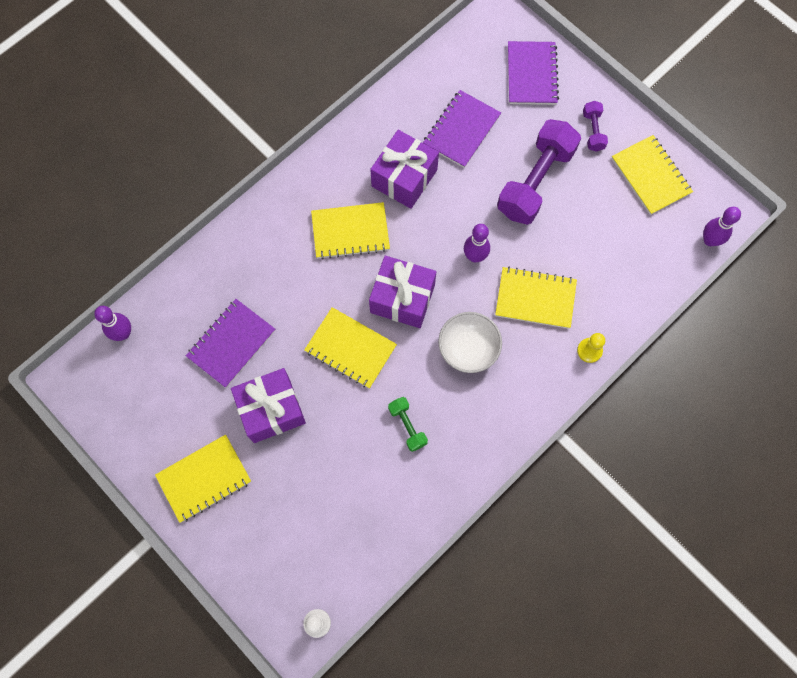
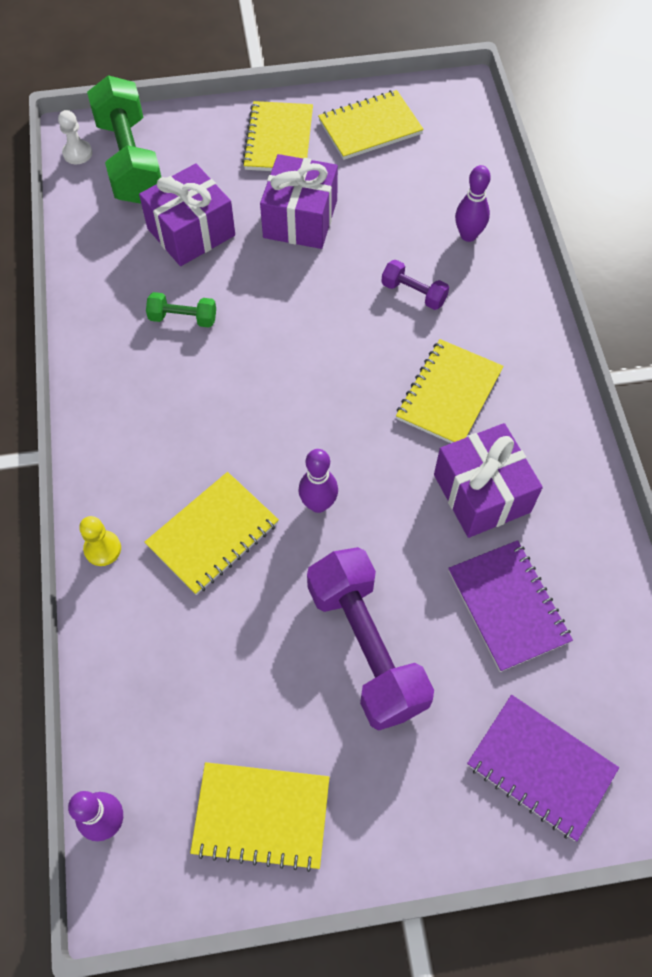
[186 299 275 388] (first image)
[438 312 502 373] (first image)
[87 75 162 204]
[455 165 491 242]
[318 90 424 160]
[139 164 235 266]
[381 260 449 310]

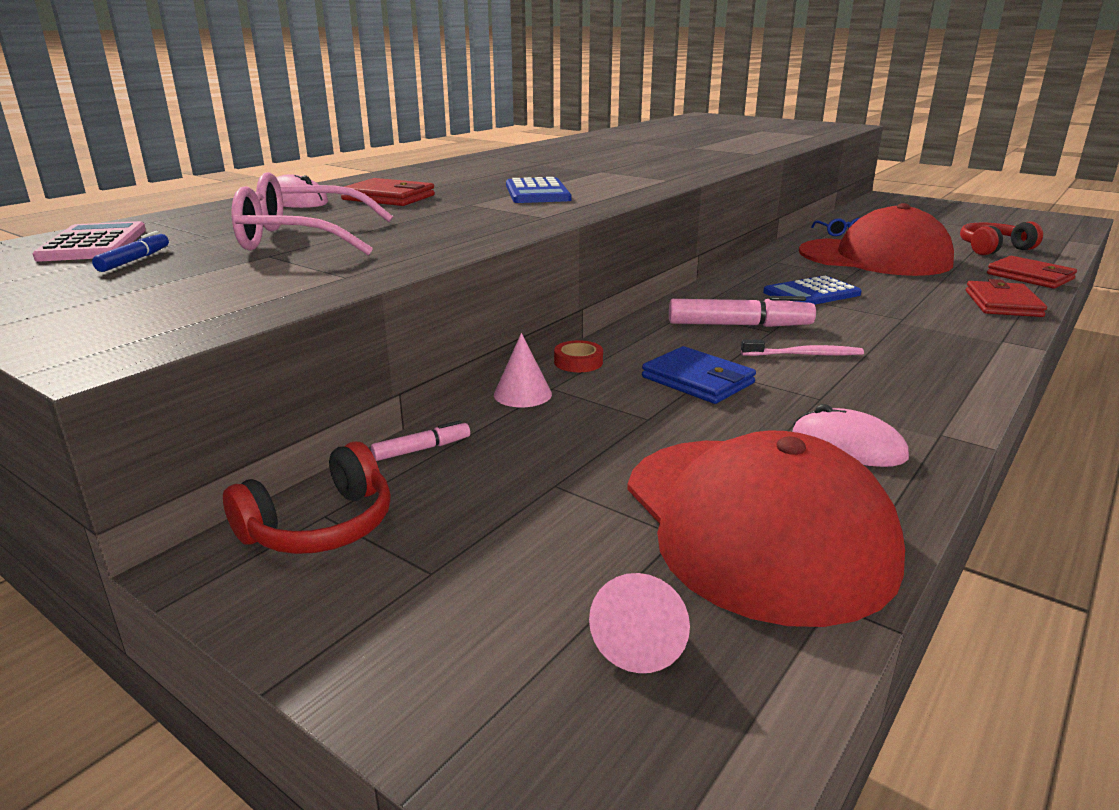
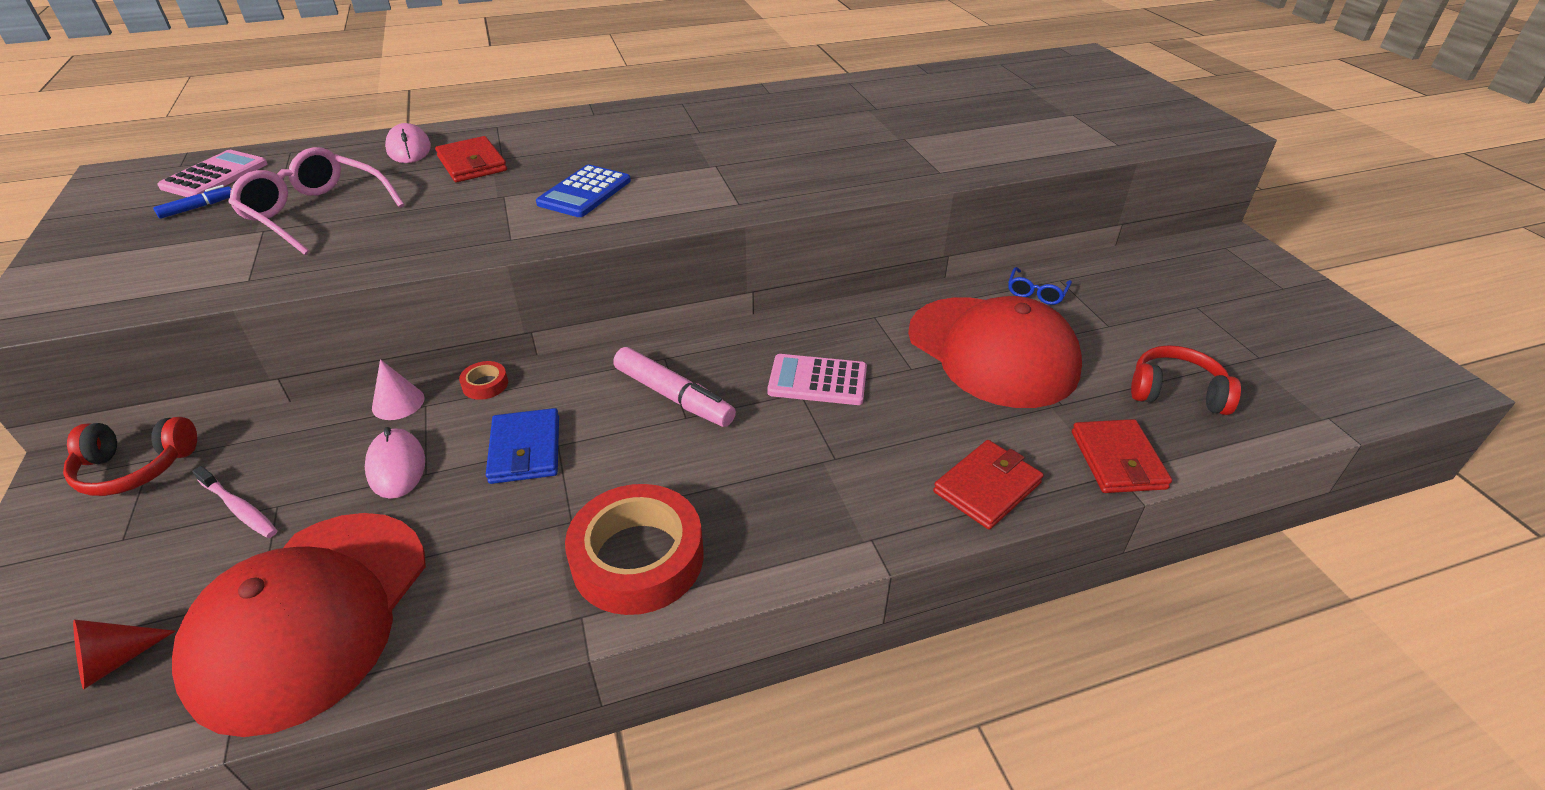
[371 420 470 461] (first image)
[565 484 704 615]
[192 466 277 538]
[365 427 425 499]
[73 619 175 690]
[767 354 867 405]

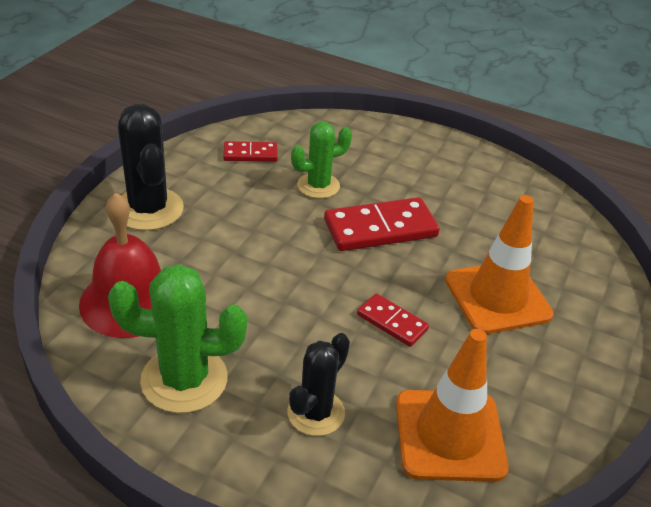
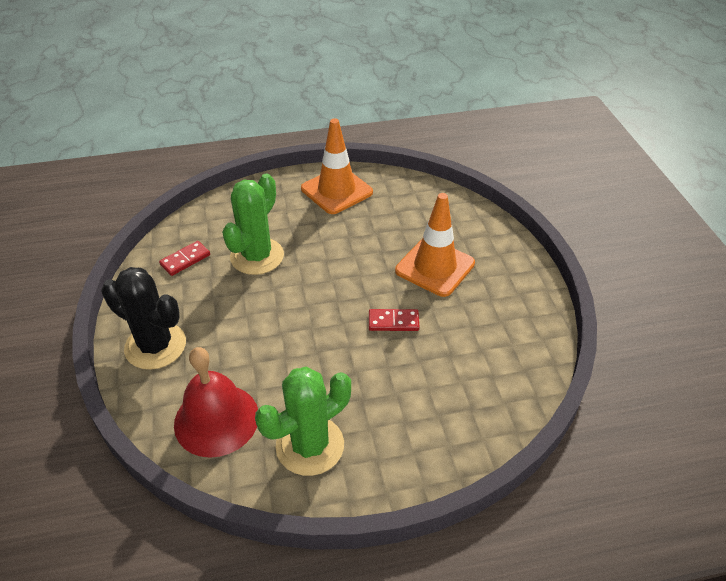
[287 333 350 436] (first image)
[324 197 440 251] (first image)
[301 118 373 214]
[222 174 284 275]

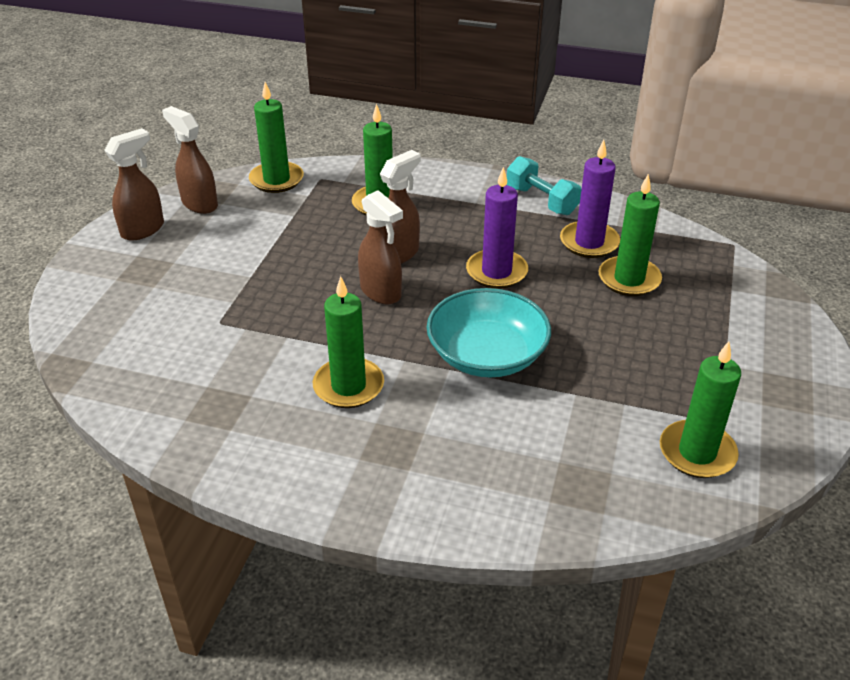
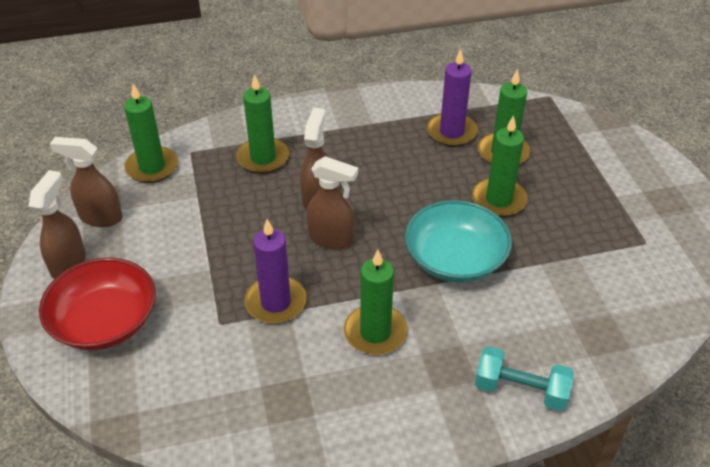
[39 258 156 350]
[244 219 307 324]
[475 346 574 411]
[472 115 528 217]

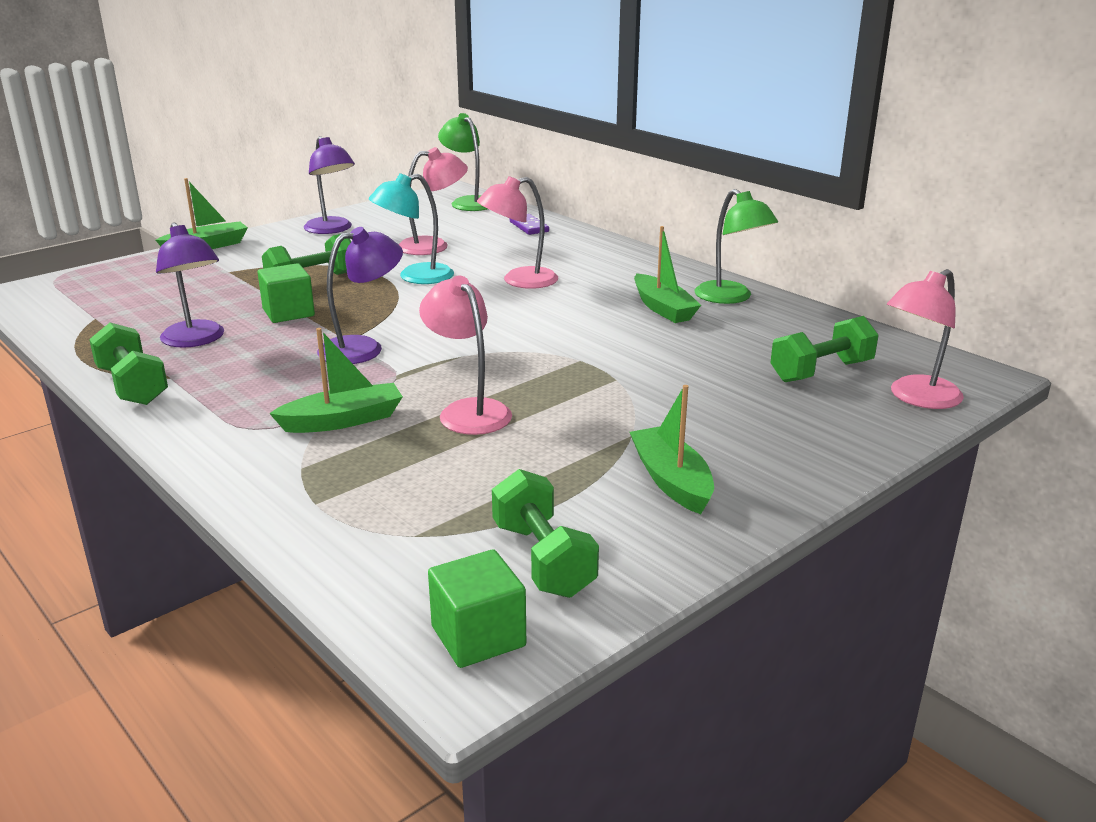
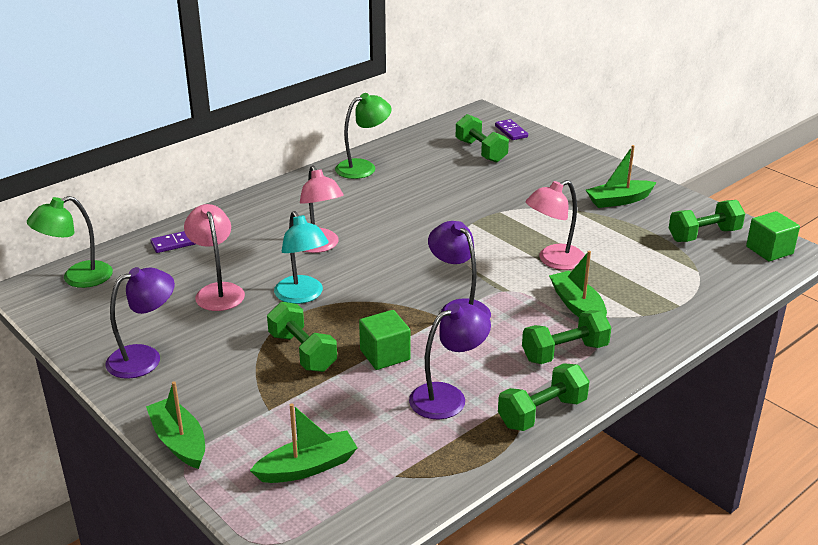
[522 310 611 364]
[250 403 358 483]
[495 119 528 140]

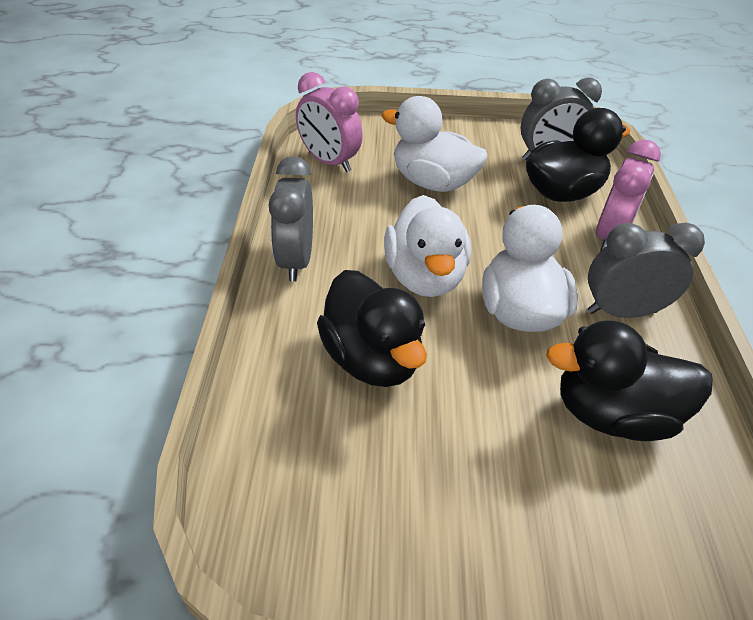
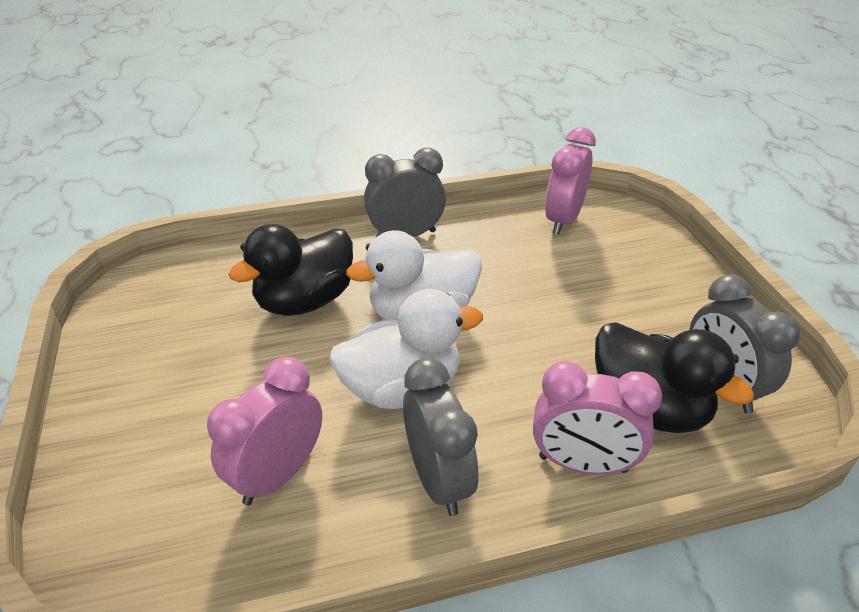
[382 96 488 192] (first image)
[207 357 322 505]

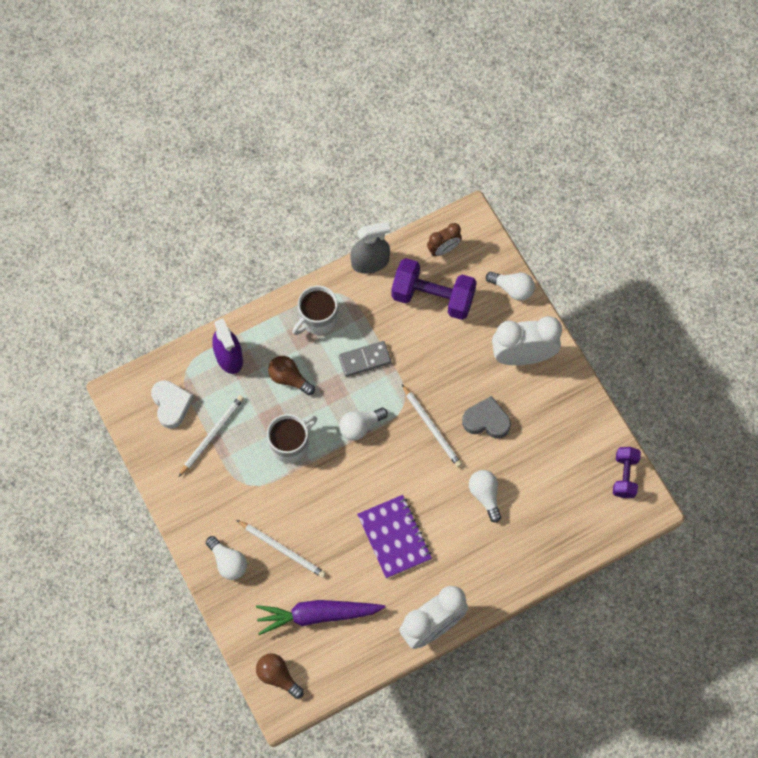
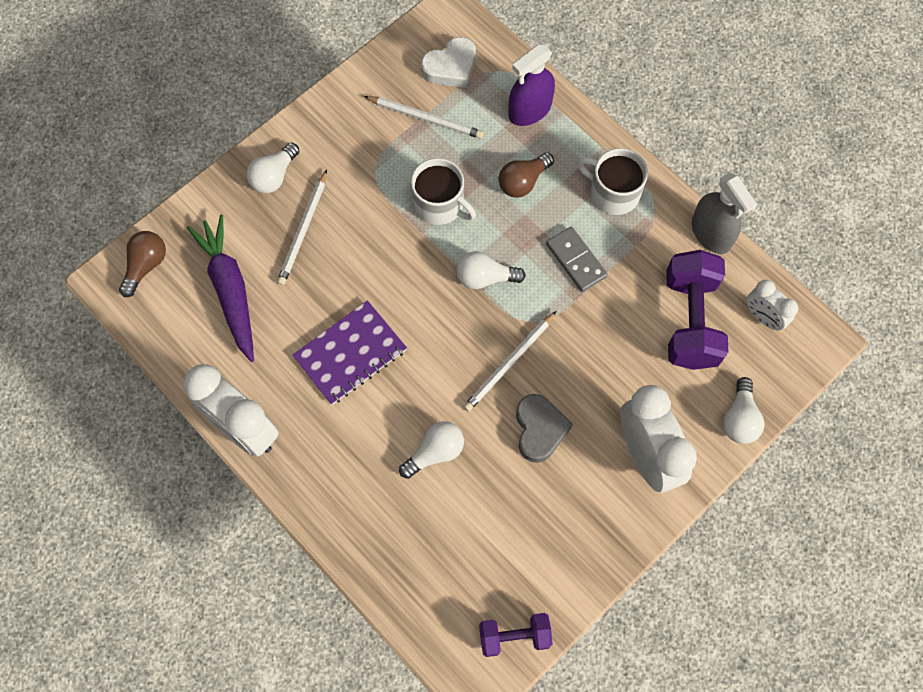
[746 280 798 330]
[499 152 554 198]
[456 251 526 289]

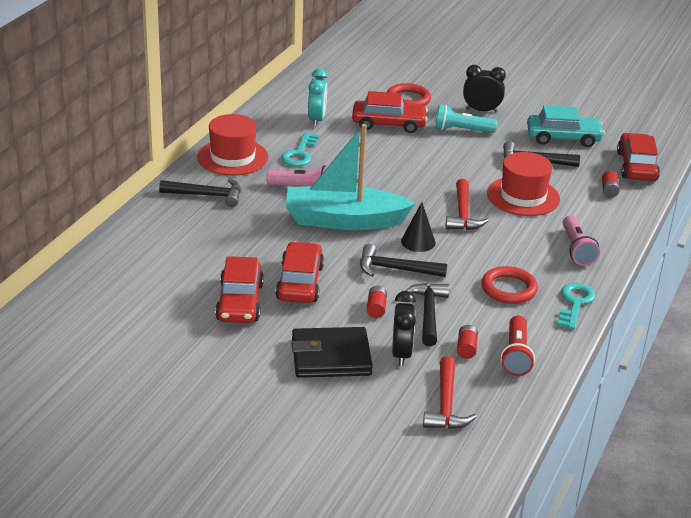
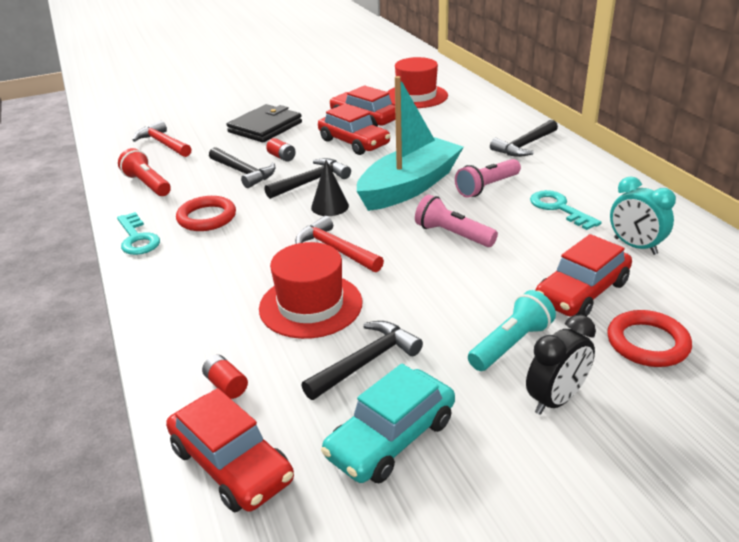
[392 291 416 366] (first image)
[457 325 478 359] (first image)
[387 57 448 108]
[415 194 498 247]

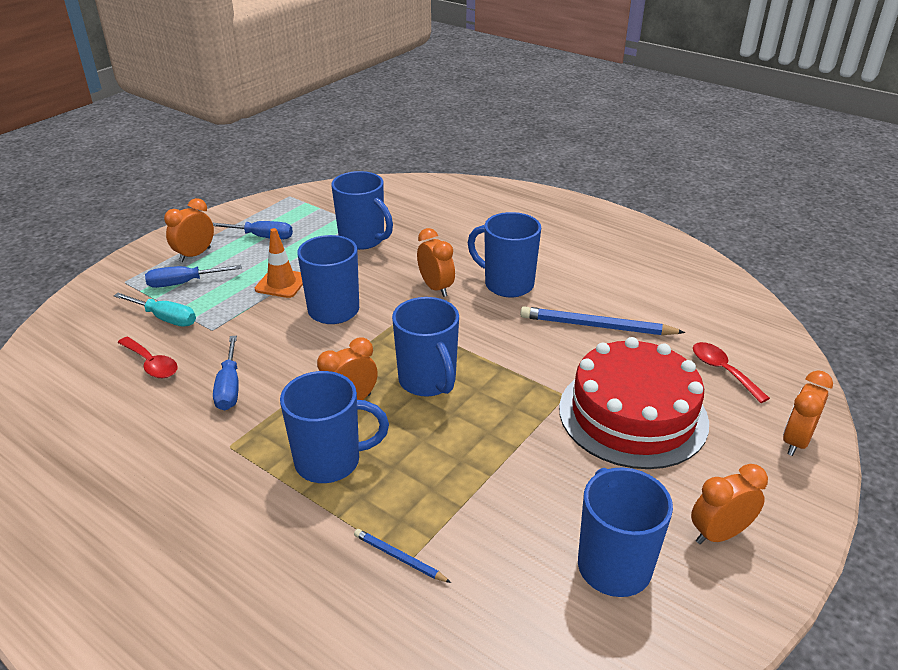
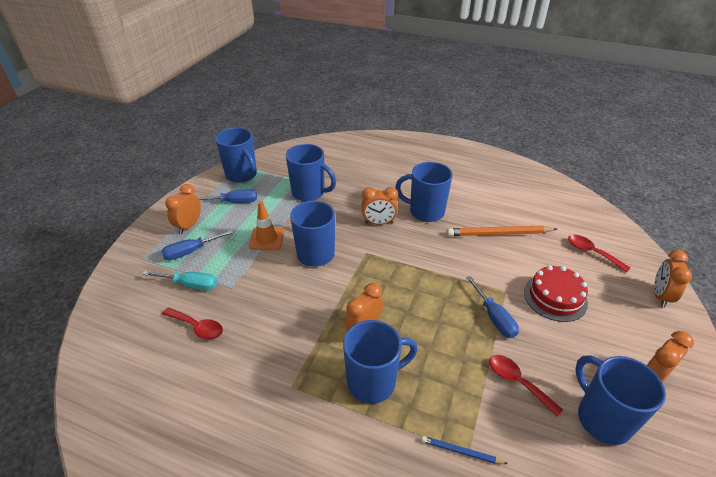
[489 355 563 417]
[466 276 519 338]
[215 127 257 183]
[446 226 557 236]
[362 187 398 225]
[524 265 588 322]

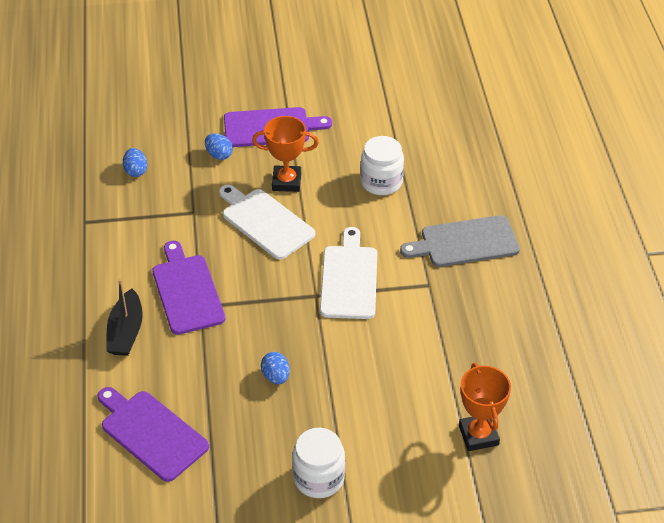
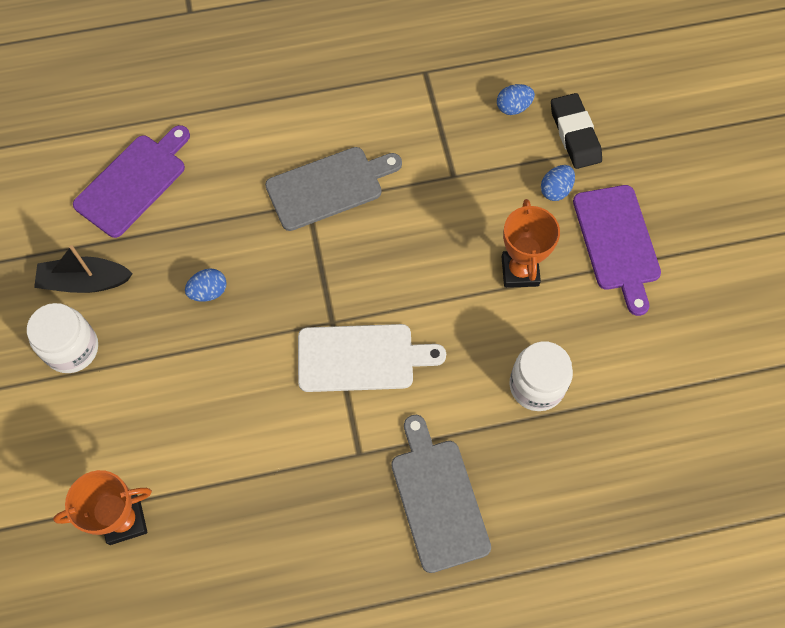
[219 185 315 260] (first image)
[551 93 602 169]
[34 245 133 293]
[265 147 402 231]

